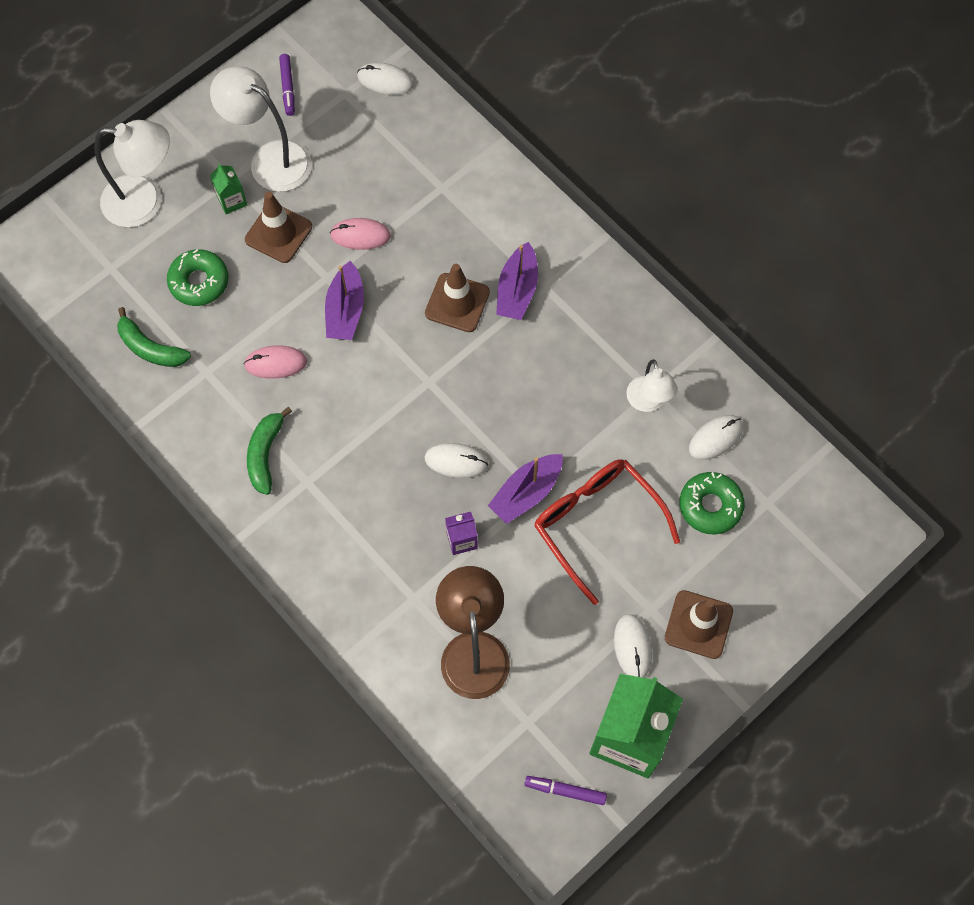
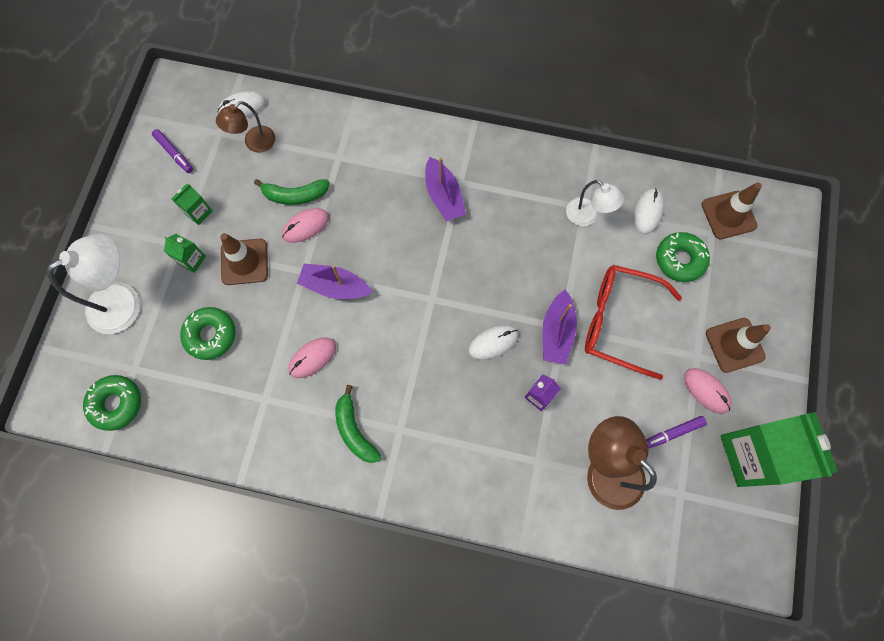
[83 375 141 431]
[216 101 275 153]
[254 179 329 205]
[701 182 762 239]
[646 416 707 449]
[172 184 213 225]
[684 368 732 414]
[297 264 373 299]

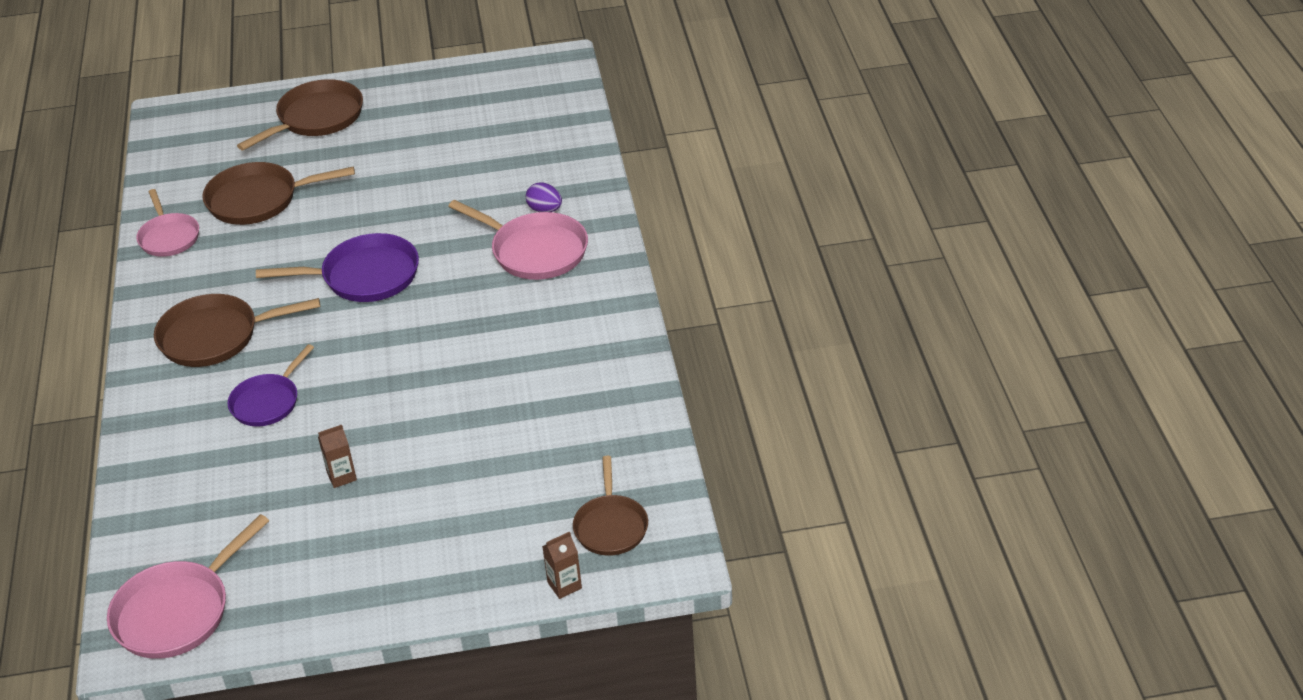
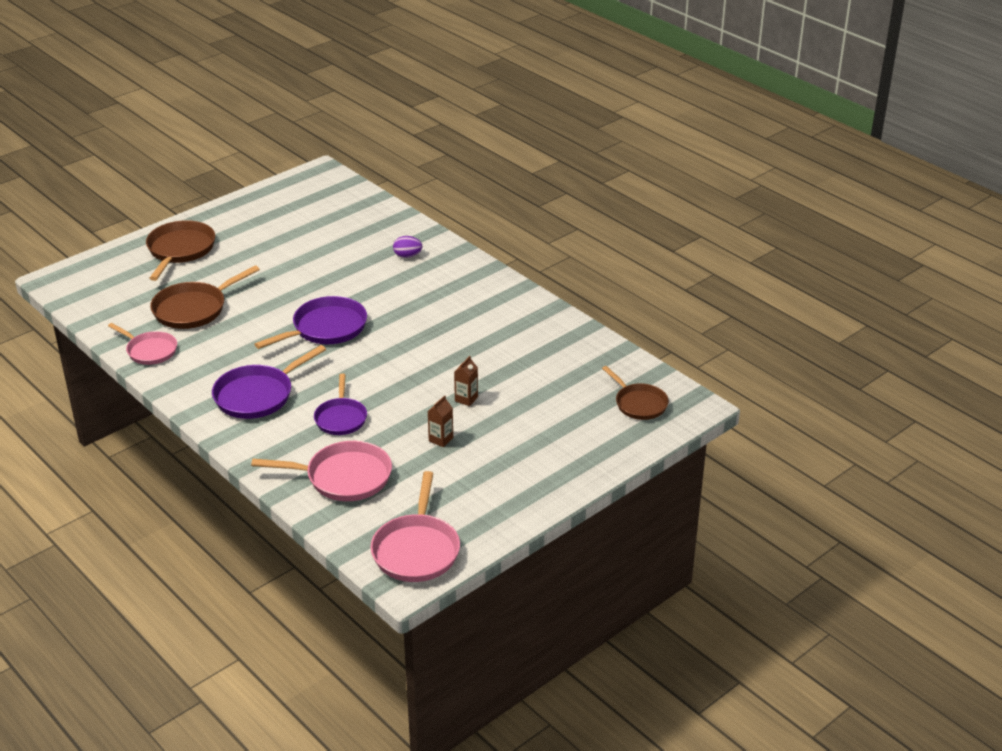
[251 441 392 501]
[454 356 478 406]
[212 345 326 419]

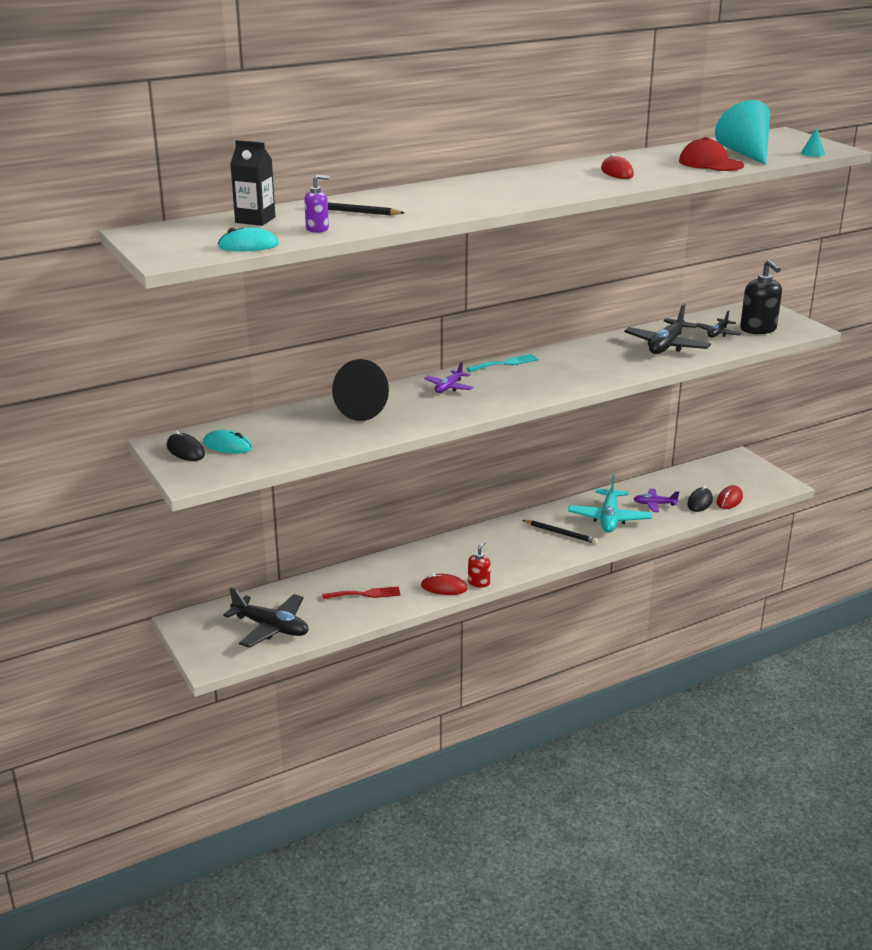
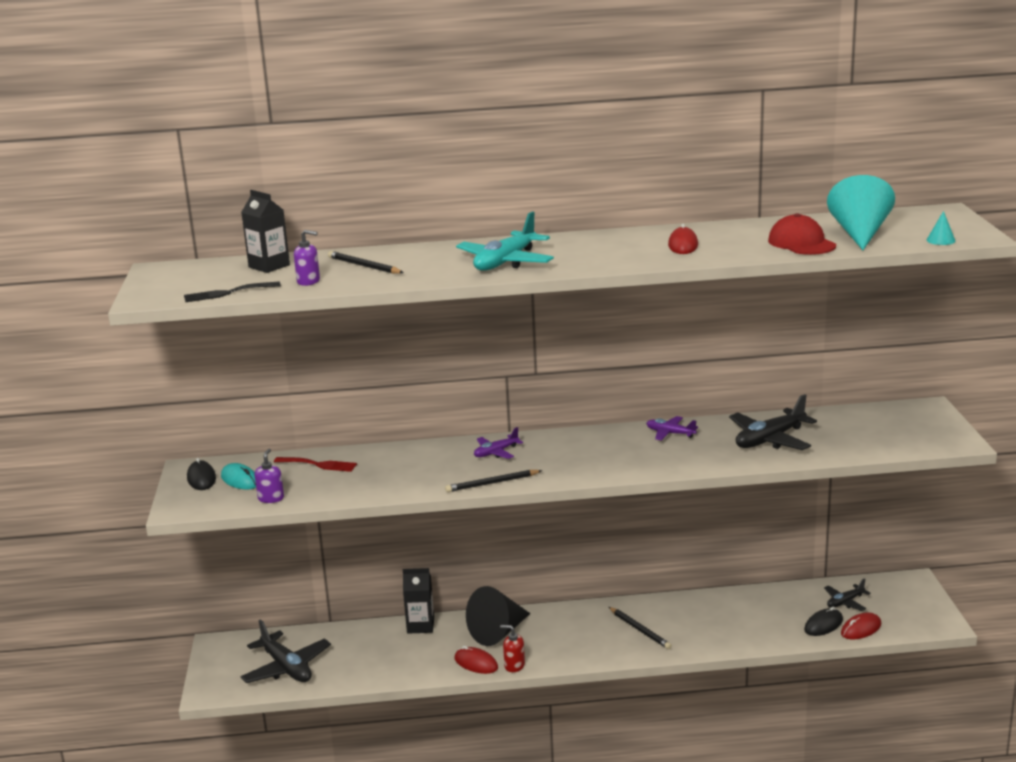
[466 354 539 372] (first image)
[740 260 782 334] (first image)
[255 448 284 503]
[403 568 434 634]
[445 470 542 492]
[274 457 357 472]
[466 586 530 646]
[456 211 554 271]
[646 416 698 441]
[824 578 871 611]
[184 282 281 302]
[500 625 525 672]

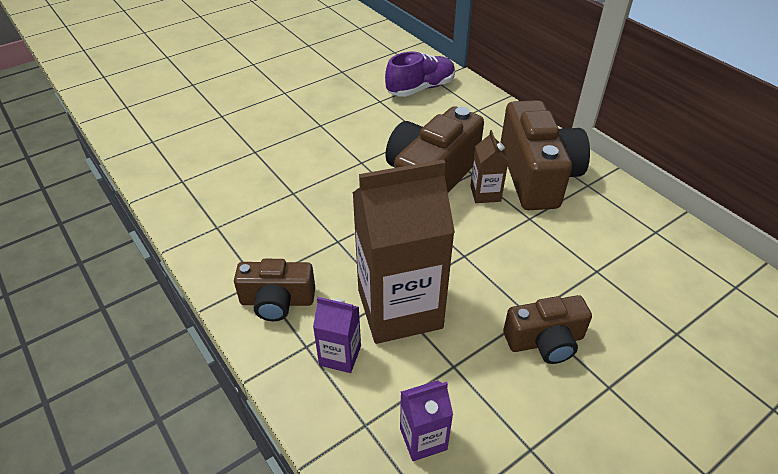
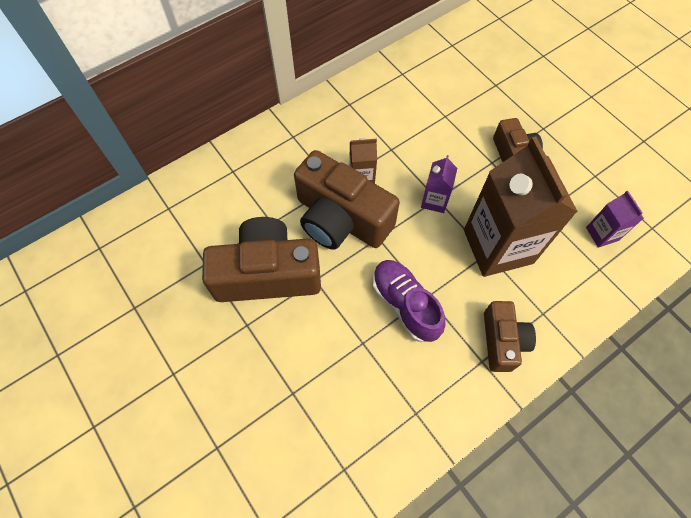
[421 155 457 213]
[373 260 446 342]
[202 217 321 302]

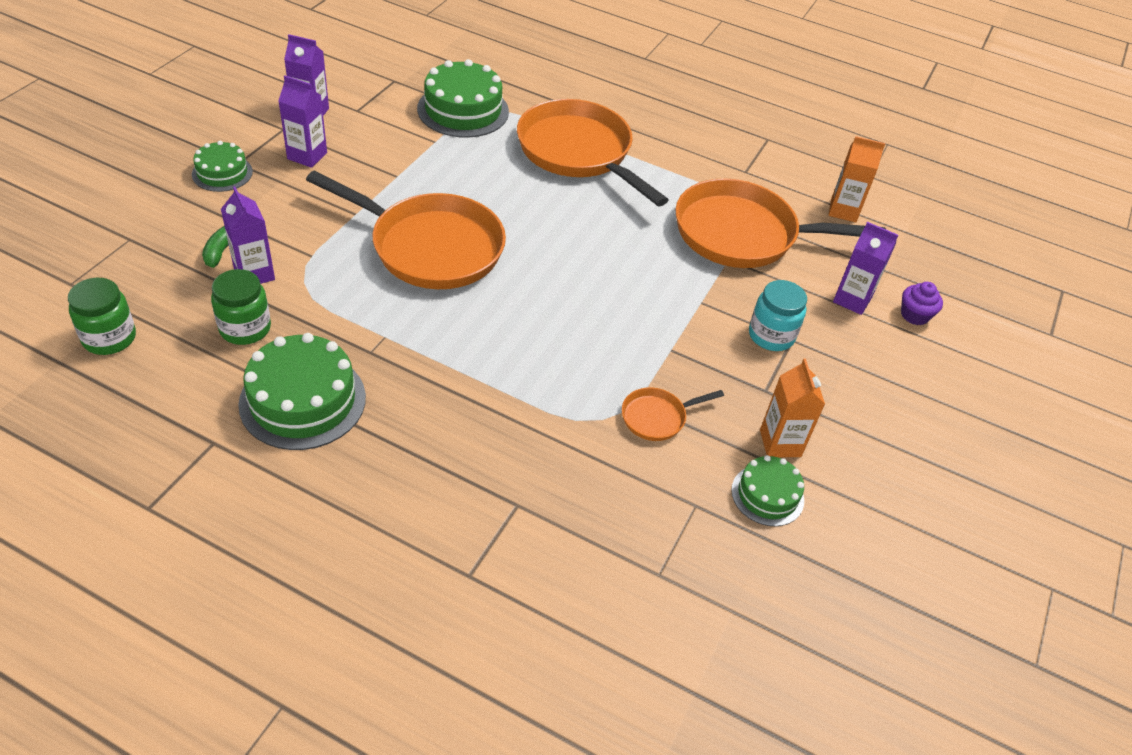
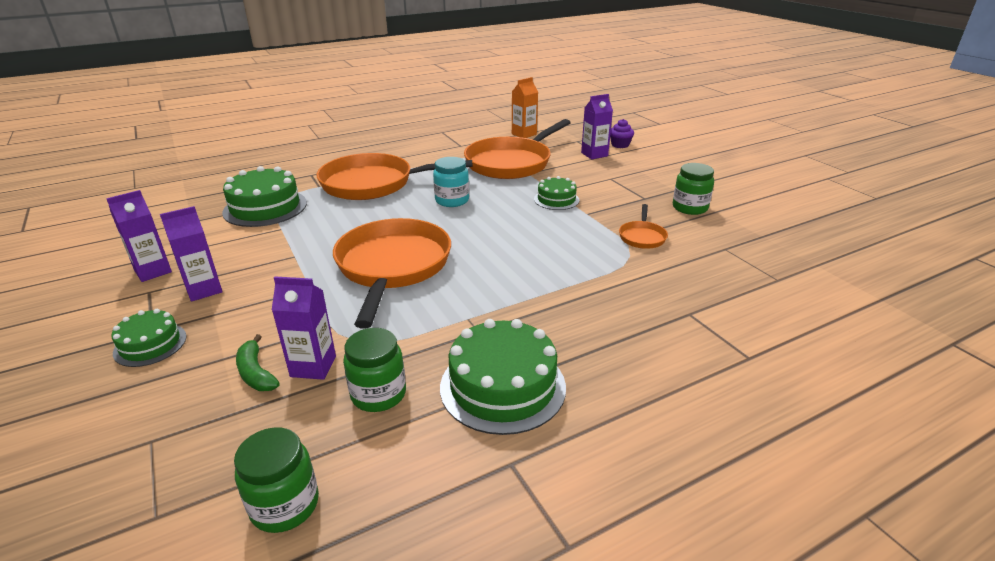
[534 176 580 210]
[433 157 469 207]
[673 163 714 215]
[333 218 451 328]

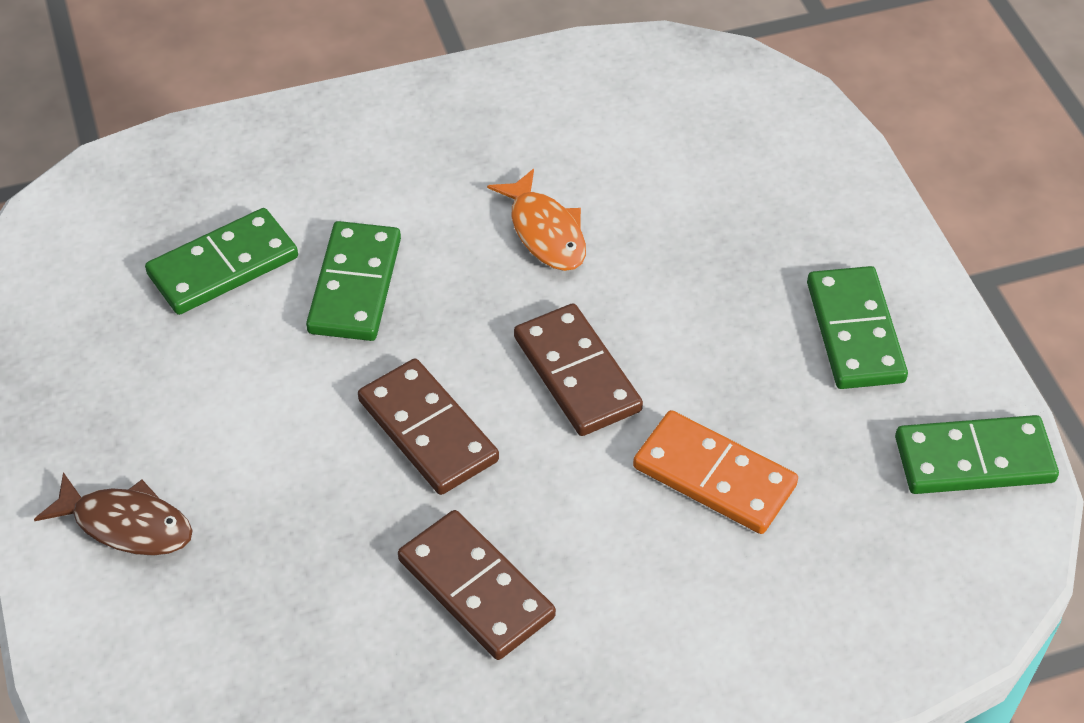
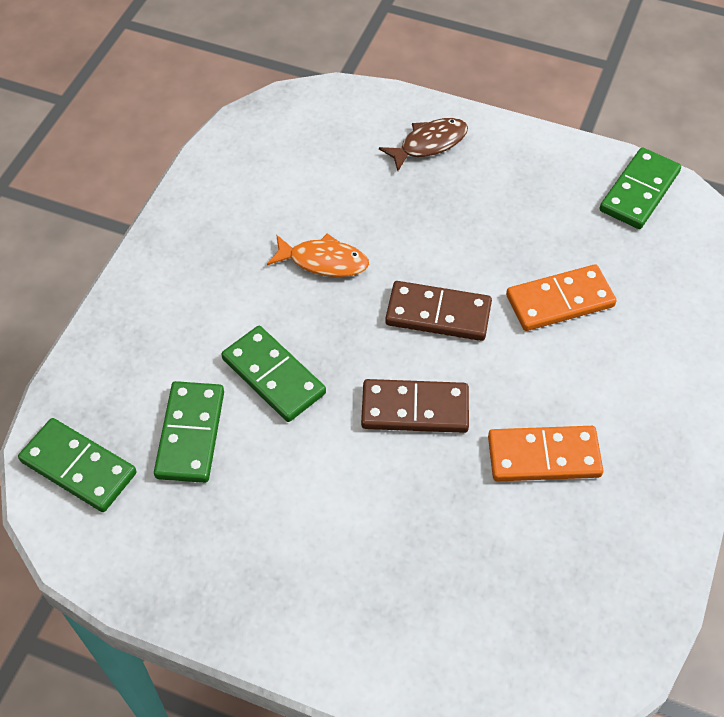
[379 118 468 171]
[18 418 137 512]
[488 426 603 482]

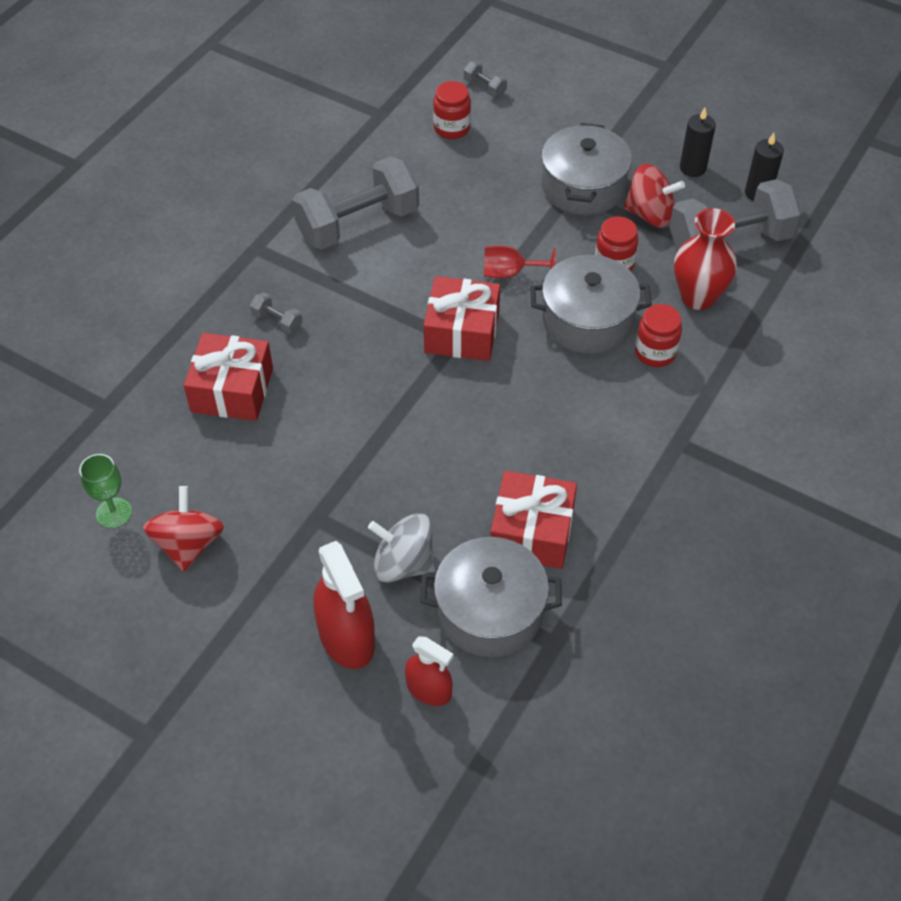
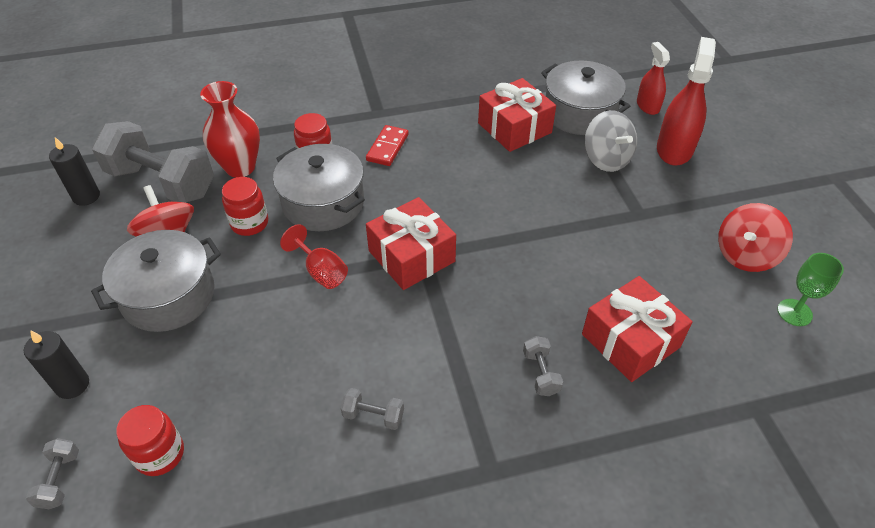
[366 125 409 166]
[24 330 89 399]
[341 388 404 430]

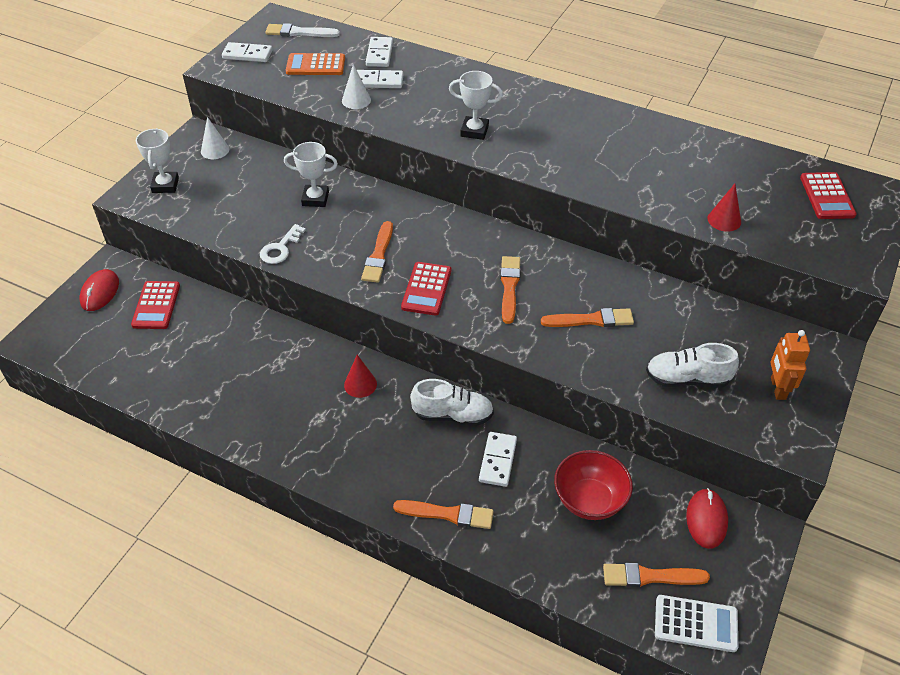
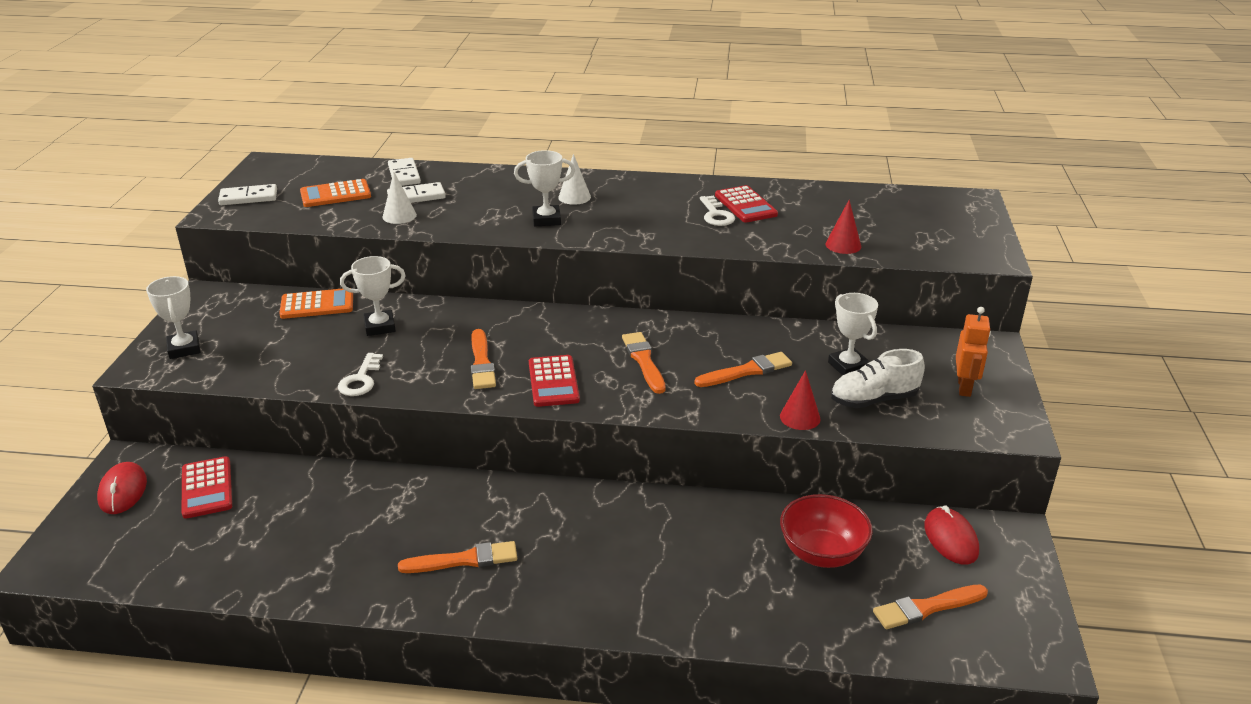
[265 23 340 37] (first image)
[410 379 494 426] (first image)
[479 432 517 487] (first image)
[655 595 738 652] (first image)
[279 289 353 319]
[700 196 735 226]
[828 293 878 376]
[558 154 591 205]
[780 370 821 430]
[398 541 517 573]
[715 185 778 222]
[956 307 991 397]

